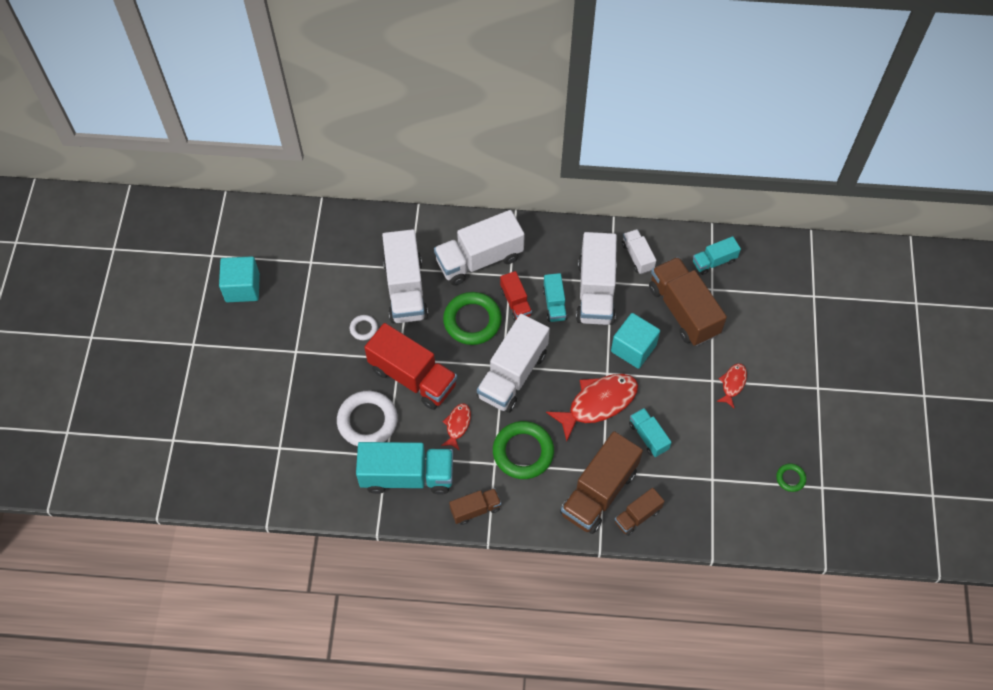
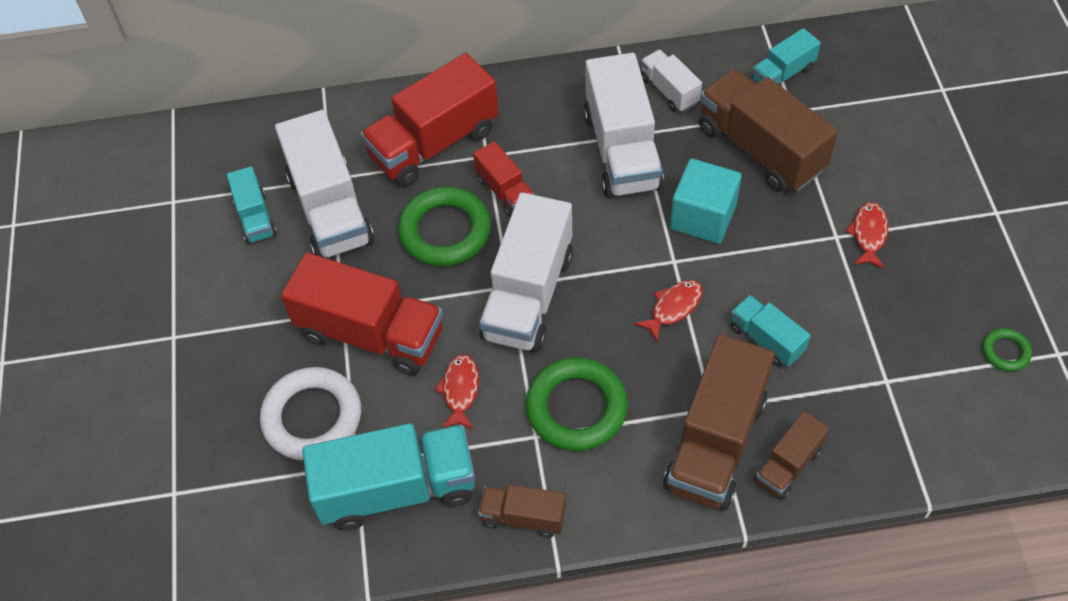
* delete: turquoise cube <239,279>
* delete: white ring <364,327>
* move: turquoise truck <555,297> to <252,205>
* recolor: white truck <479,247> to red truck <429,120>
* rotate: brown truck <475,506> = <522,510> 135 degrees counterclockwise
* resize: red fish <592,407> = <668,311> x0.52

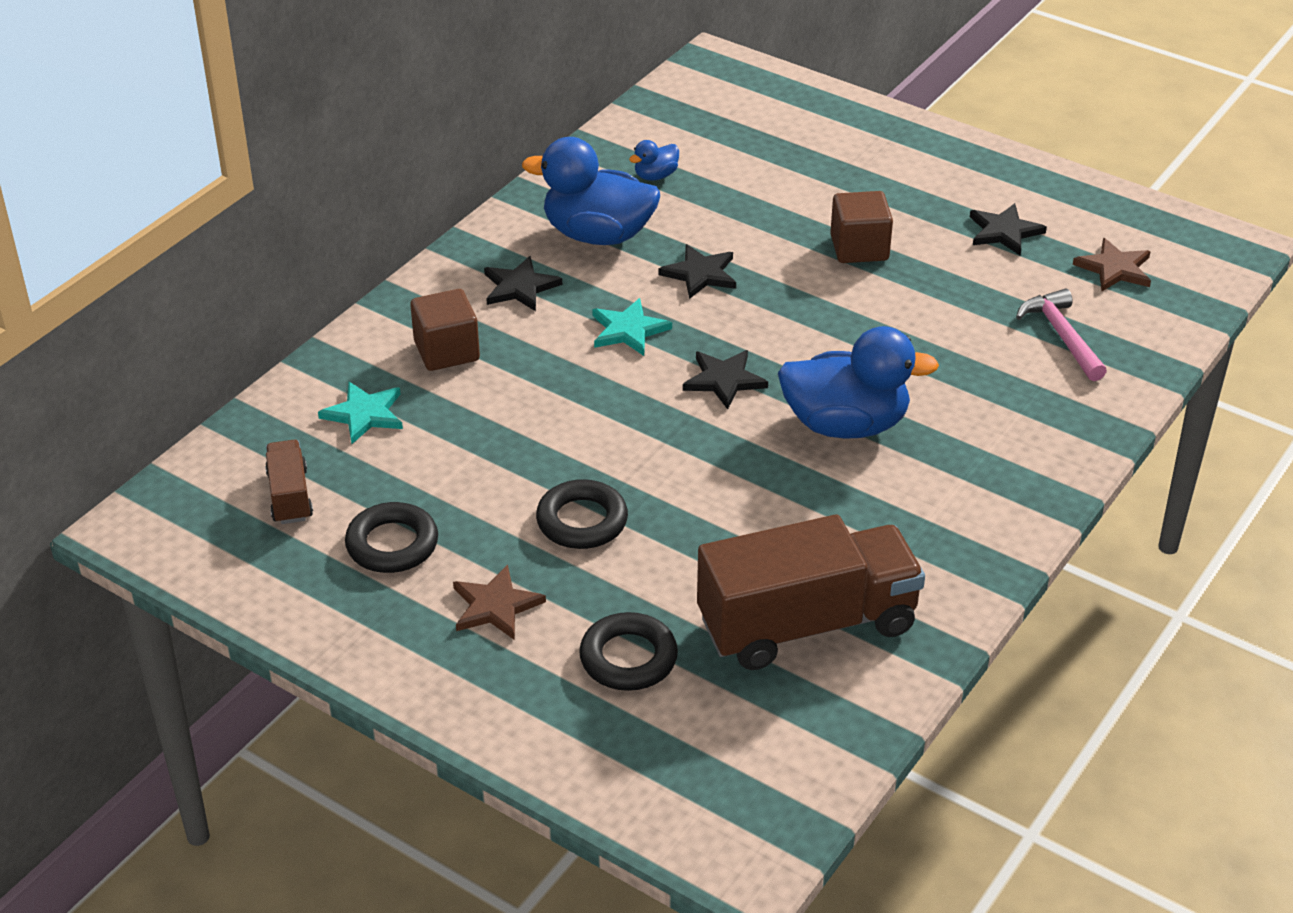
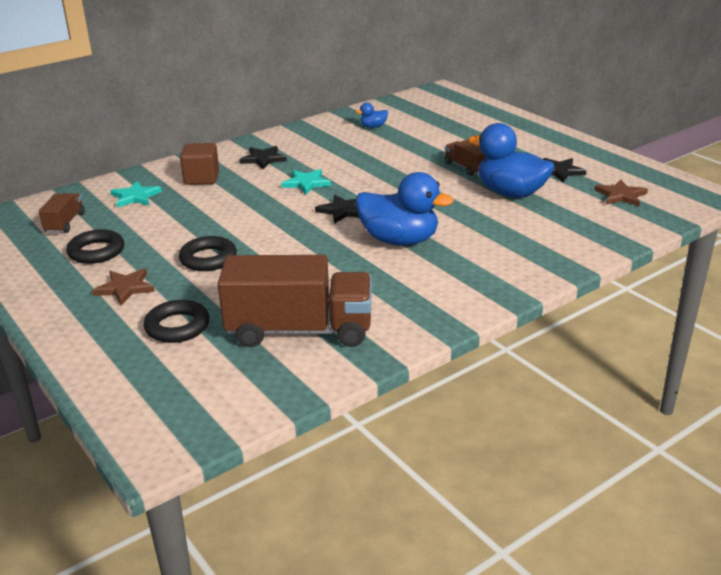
* delete: black star <697,271>
* delete: pink hammer <1061,335>
* move: blue duck <591,191> to <511,160>
* replace: brown cube <861,227> to brown truck <465,157>

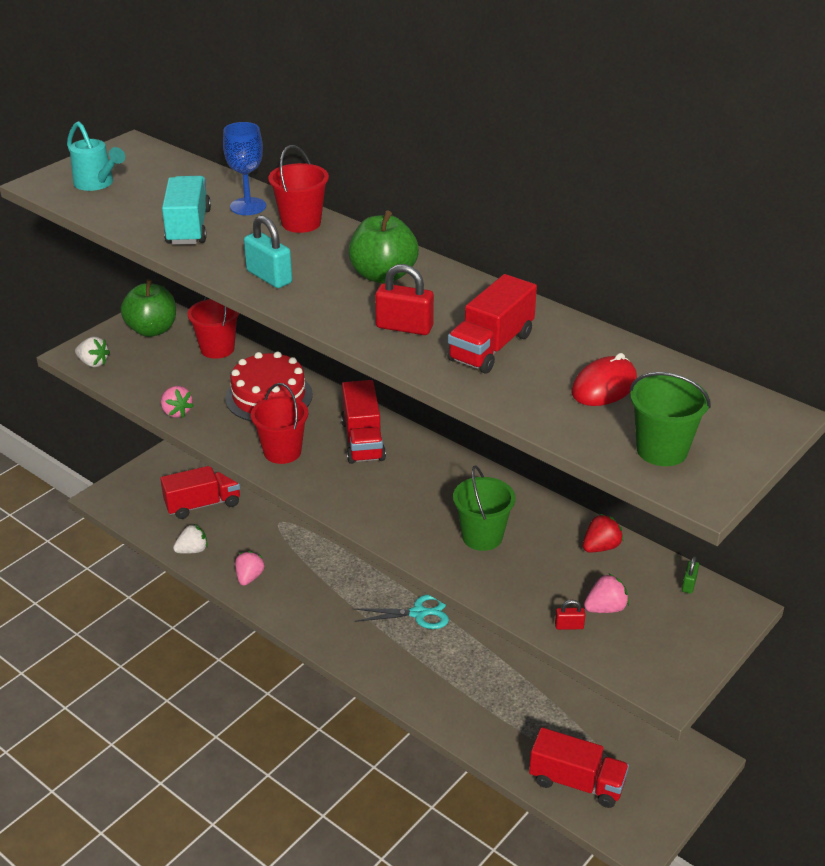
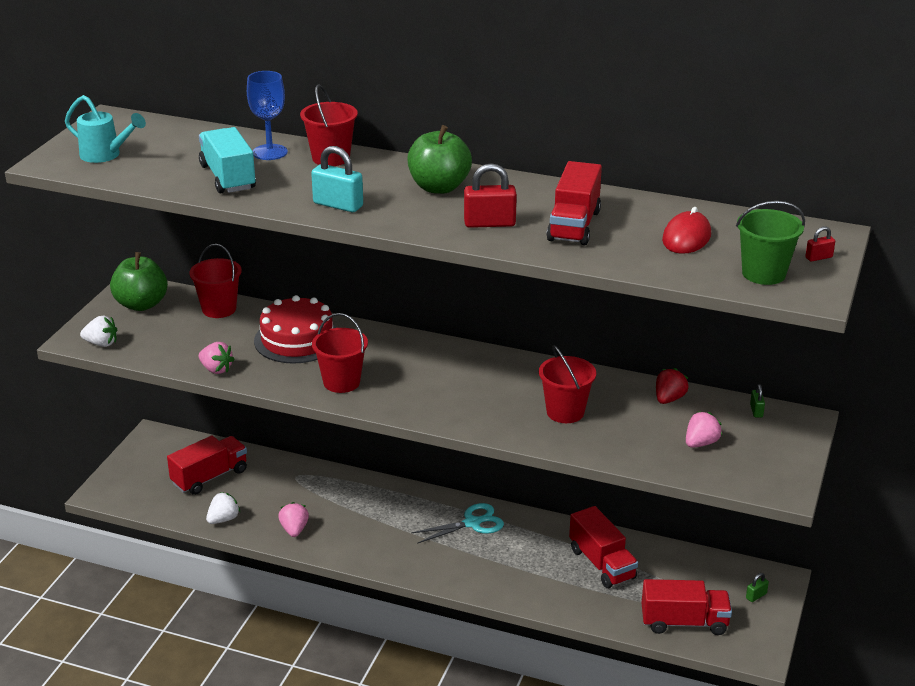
* insert: green padlock <757,587>
* move: red truck <363,422> to <603,547>
* move: red padlock <570,615> to <820,244>
* recolor: green bucket <484,508> to red bucket <567,384>

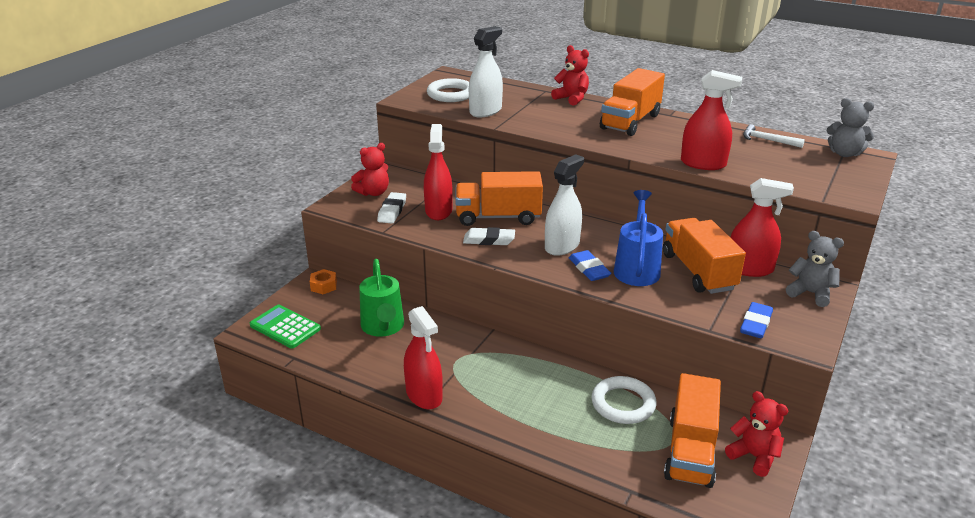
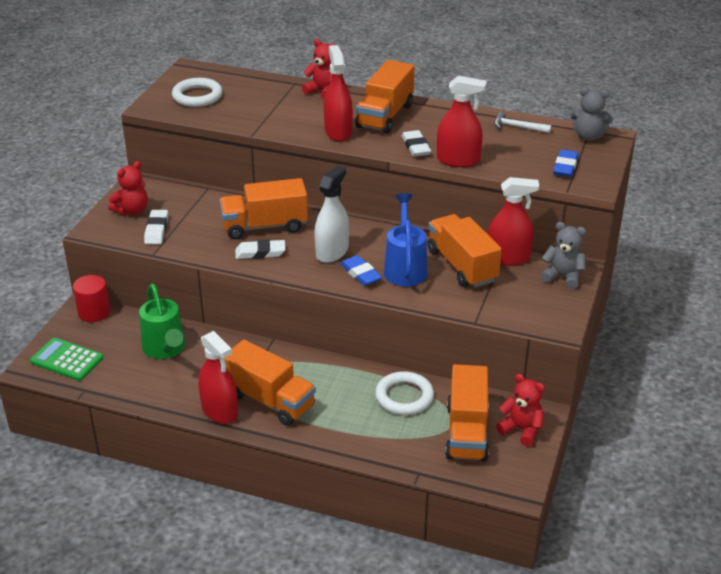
* delete: white spray bottle <486,71>
* insert: orange truck <270,383>
* insert: white eraser <416,143>
* move: red spray bottle <438,172> to <338,93>
* move: blue eraser <756,320> to <566,163>
* replace: orange nut <323,281> to red cylinder <91,298>

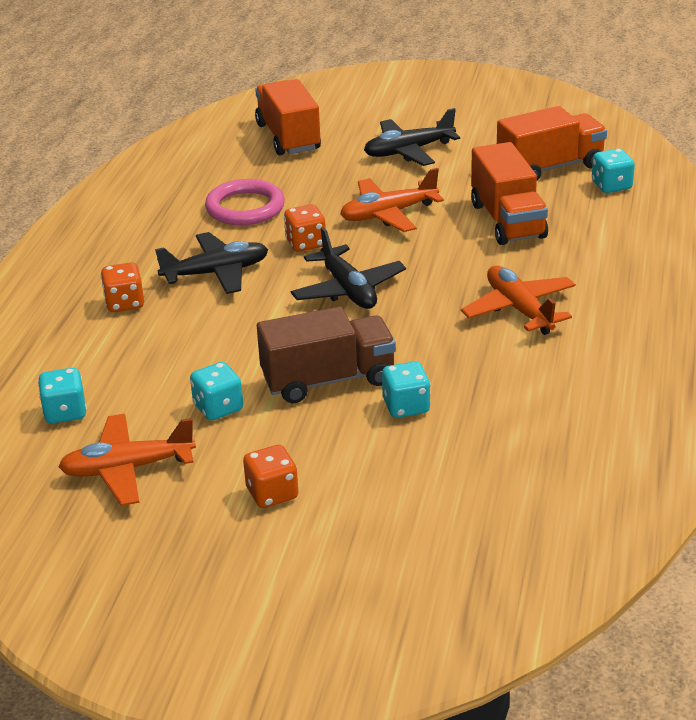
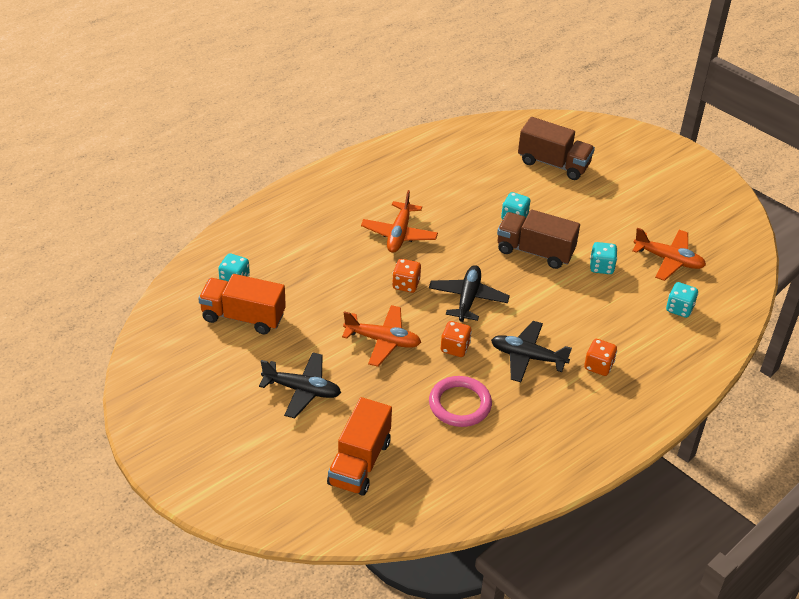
* delete: orange truck <509,193>
* insert: brown truck <556,148>
* move: orange dice <271,476> to <406,276>

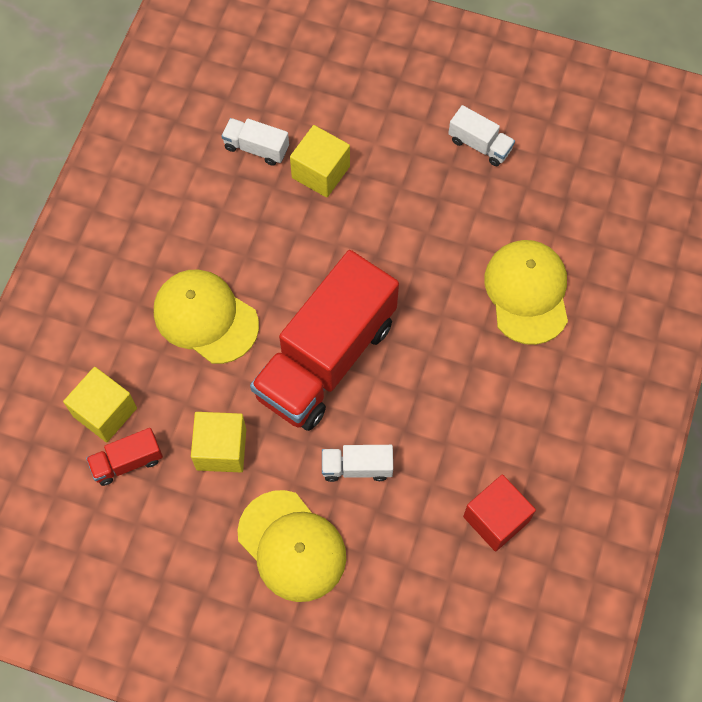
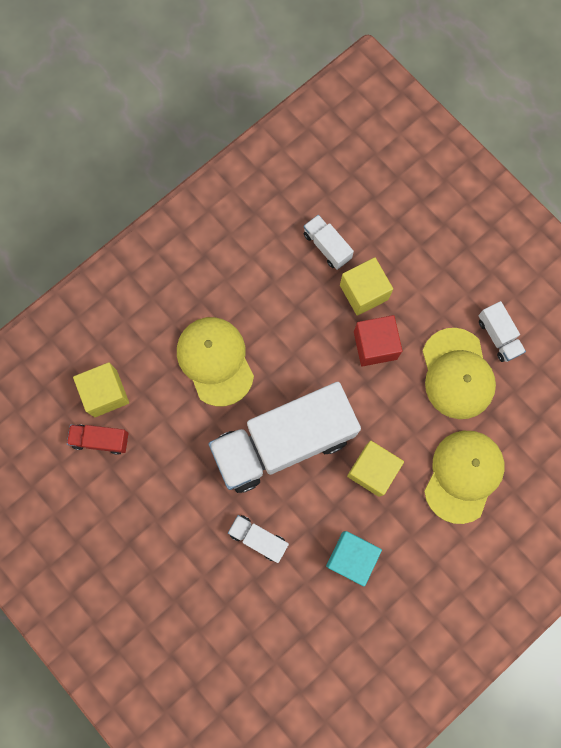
* insert: turquoise cube <354,559>
* move: yellow cube <218,442> to <375,469>
* move: yellow cap <292,546> to <459,373>
* move: red cube <499,513> to <378,340>
* recolor: red truck <324,340> to white truck <284,437>

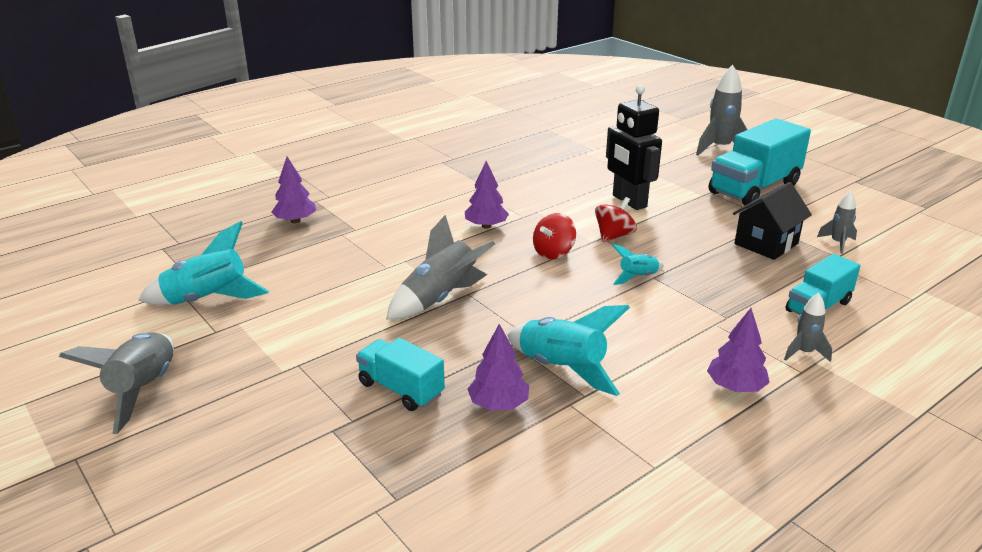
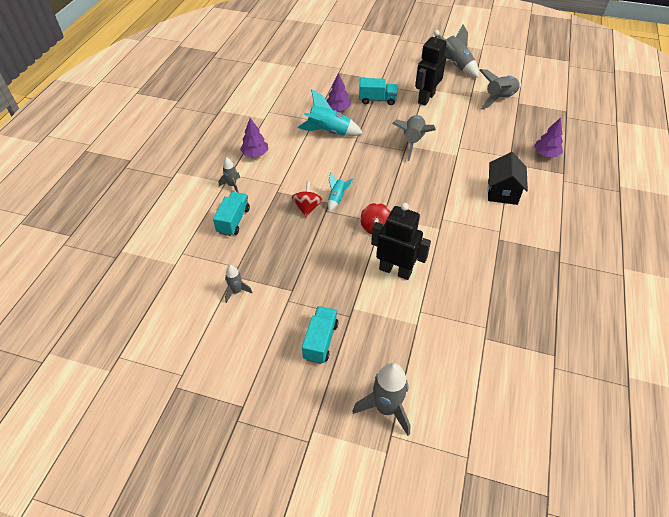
* delete: purple tree <487,195>
* insert: black robot <431,67>
* move: red spinning top <554,236> to <307,199>
* move: black house <772,221> to <507,178>
* recolor: turquoise rocket <204,263> to grey rocket <500,89>
* resize: turquoise truck <760,162> = <320,335> x0.58

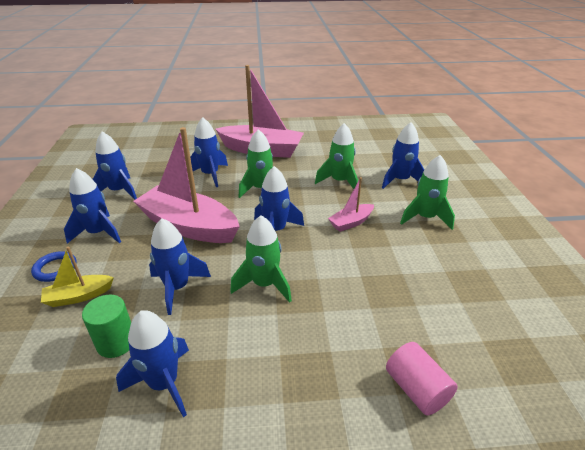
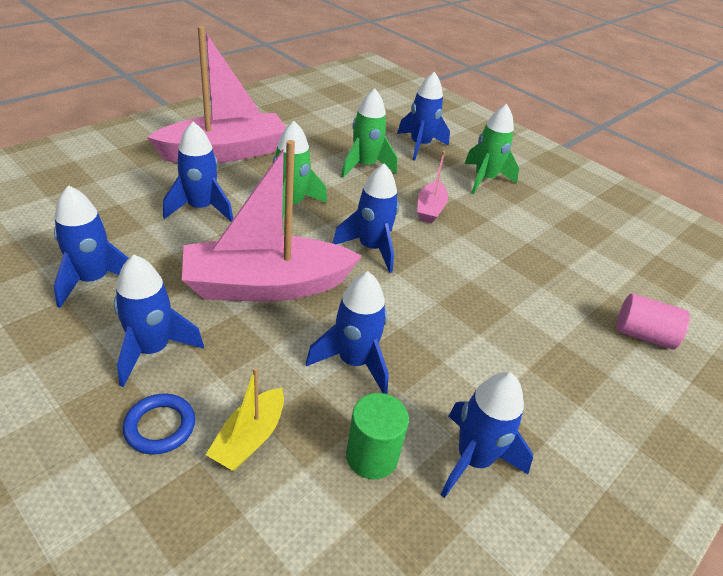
* delete: green rocket <261,259>

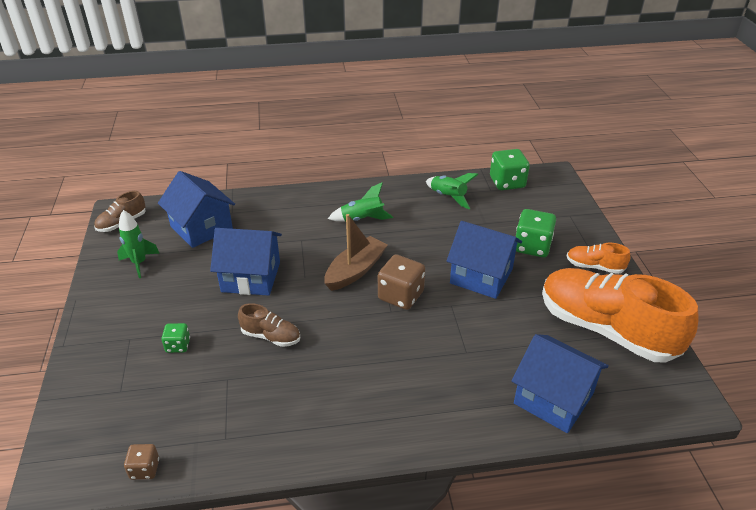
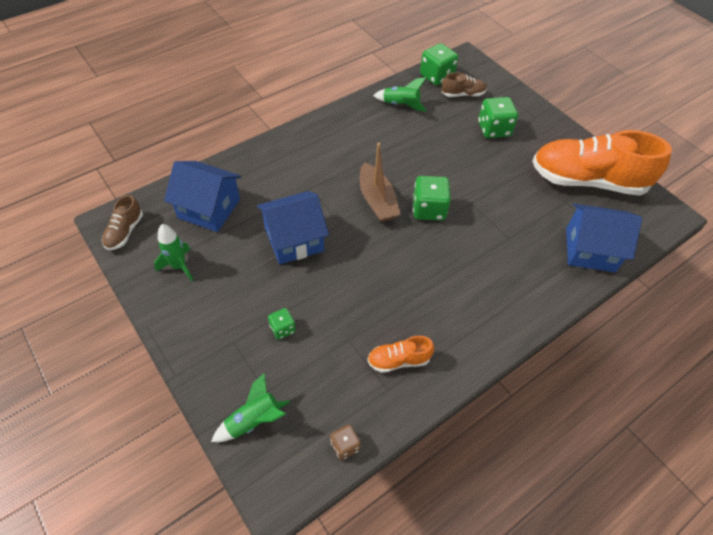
* delete: blue house <484,260>
* move: brown shoe <269,325> to <464,84>
* move: green rocket <360,202> to <250,407>
* move: orange shoe <598,258> to <400,354>
* recolor: brown dice <401,282> to green dice <432,198>
* rotate: brown boat <355,252> = <380,182> 150 degrees clockwise

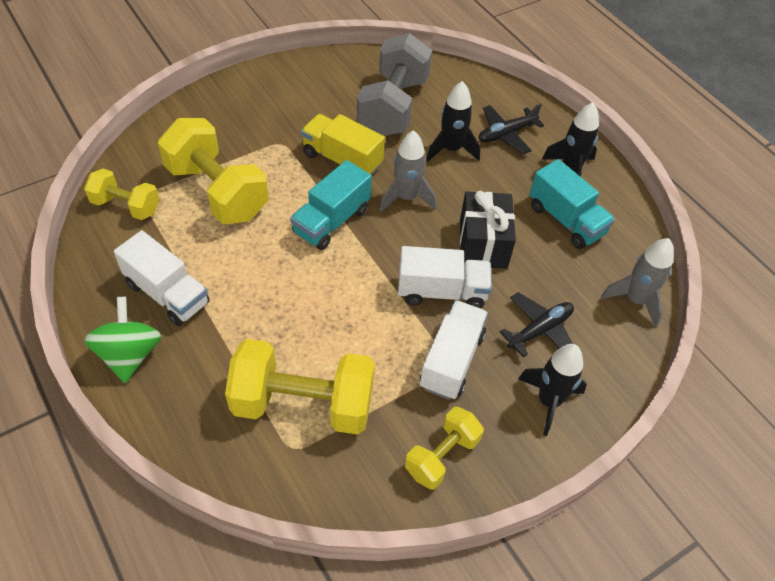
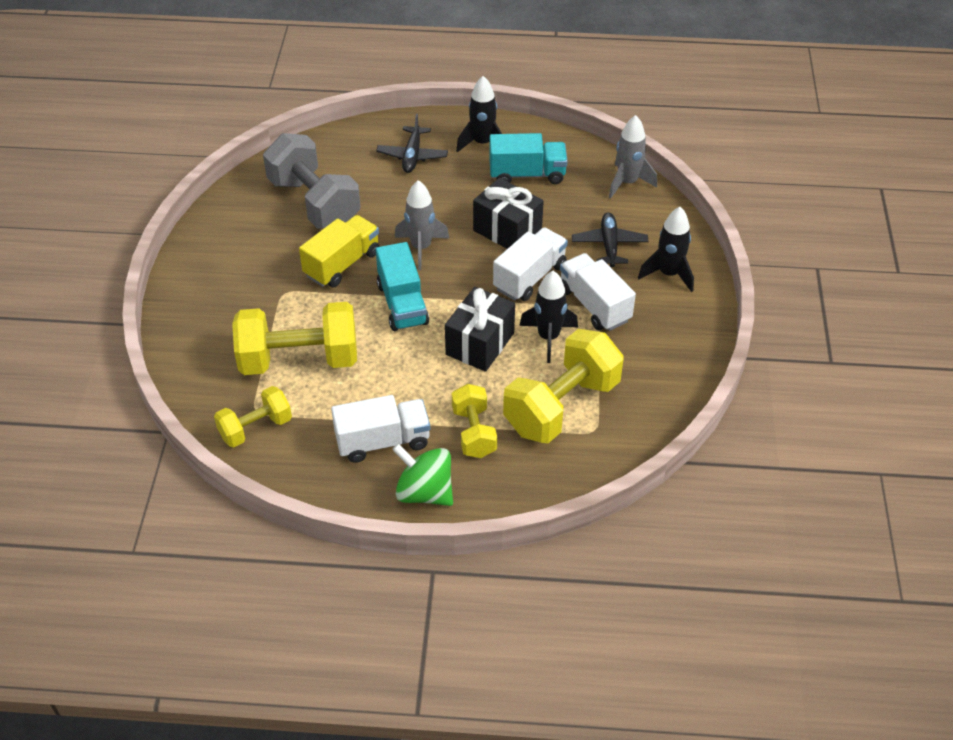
* insert: black gift <480,329>
* move: yellow dumbbell <444,448> to <474,421>
* move: black rocket <453,121> to <548,317>
* rotate: yellow truck <343,144> = <339,251> 150 degrees clockwise

